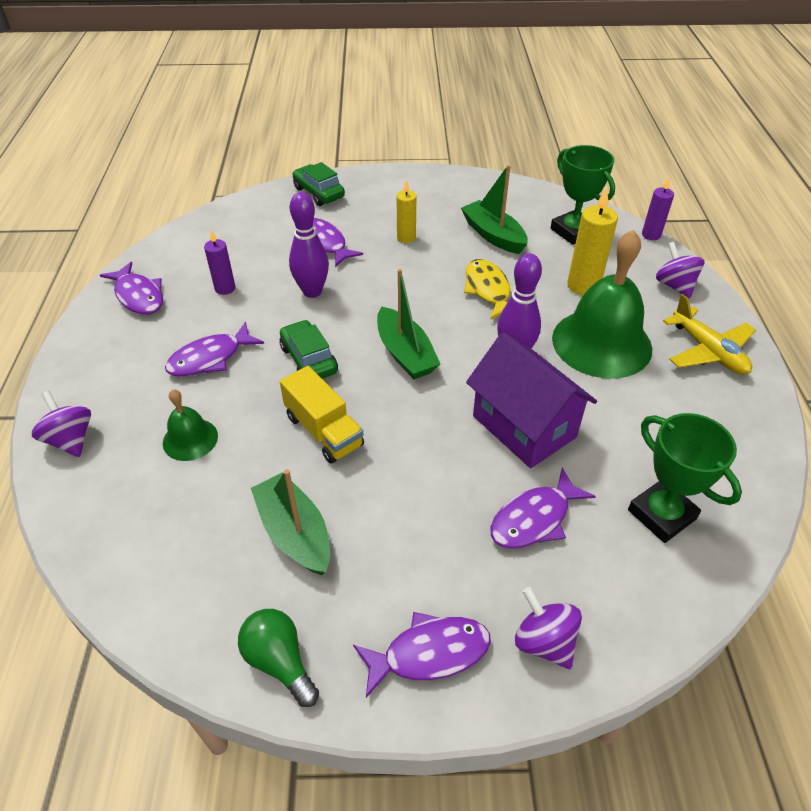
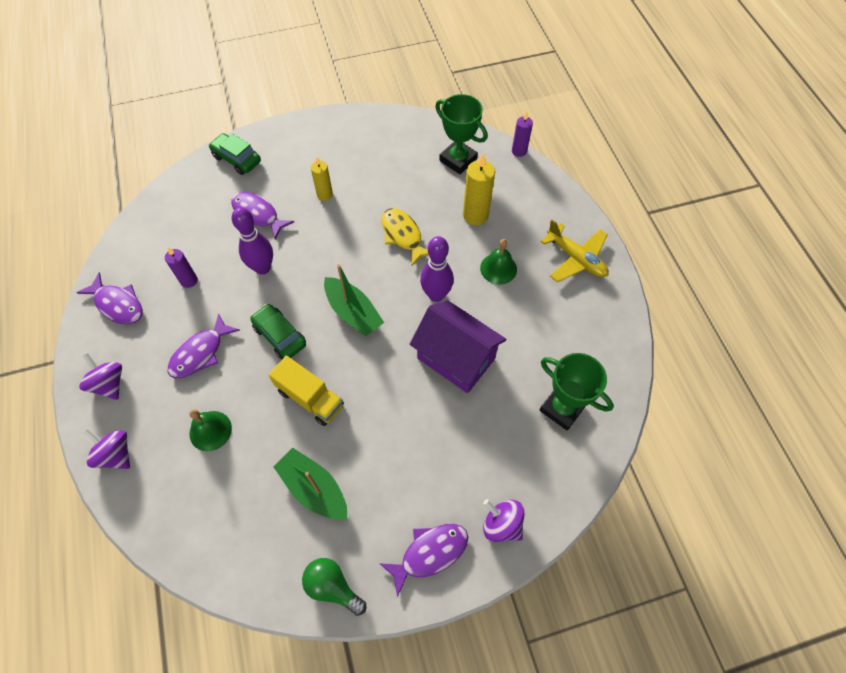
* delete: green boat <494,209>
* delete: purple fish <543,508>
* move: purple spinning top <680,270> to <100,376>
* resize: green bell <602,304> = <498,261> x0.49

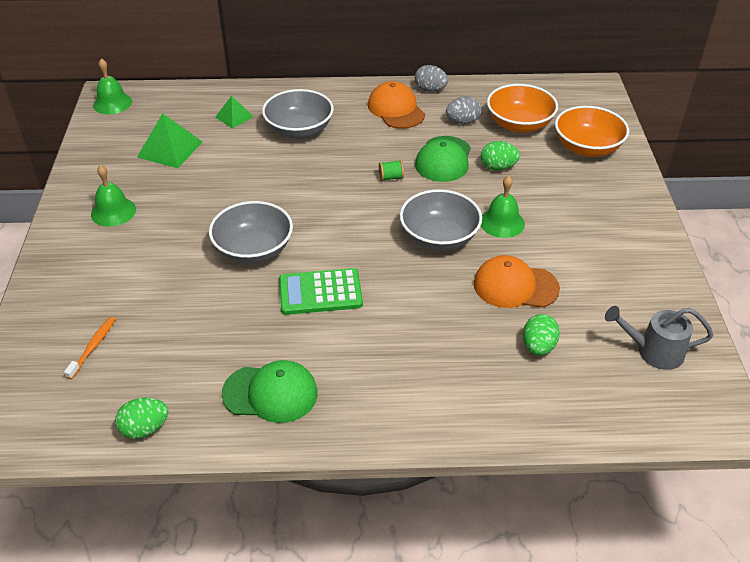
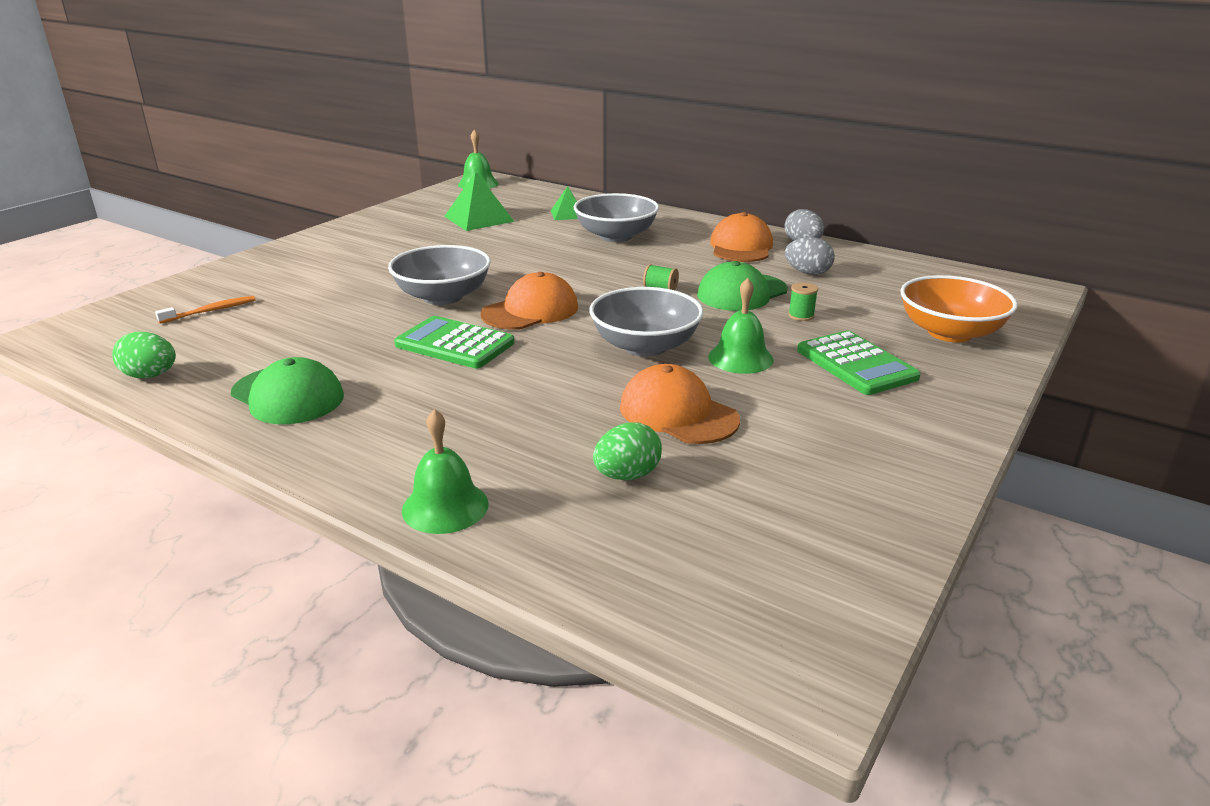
* delete: orange bowl <522,108>
* delete: grey watering can <659,338>
* insert: orange cap <529,301>
* insert: green calculator <859,363>
* move: green bell <113,196> to <445,471>
* replace: green egg <500,155> to green spool <803,301>

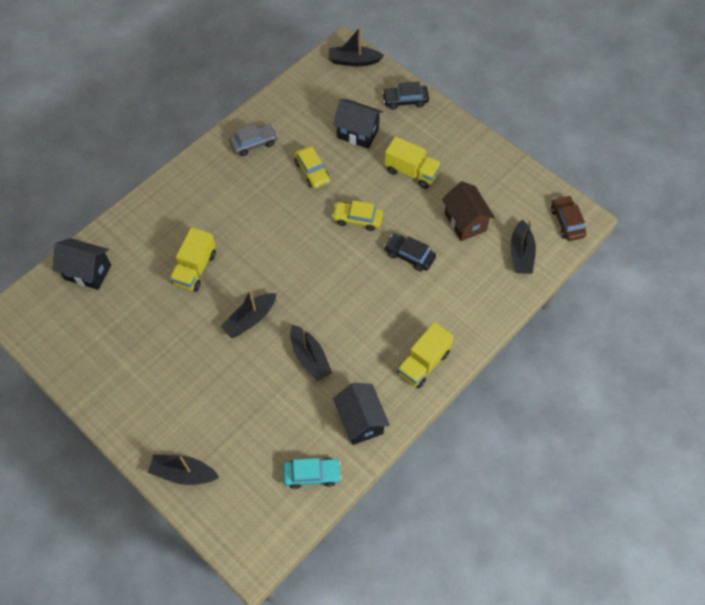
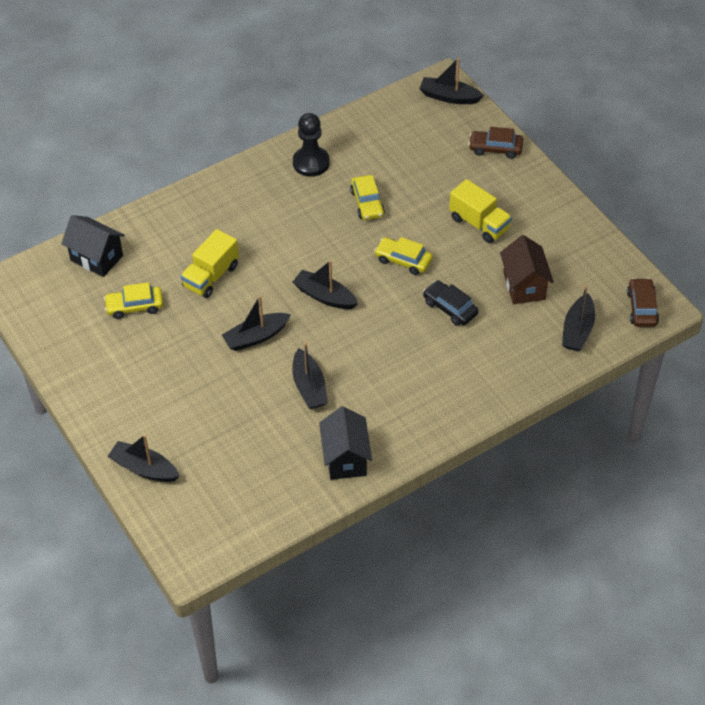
* delete: turquoise car <312,473>
* delete: black house <358,124>
* delete: yellow truck <425,355>
* insert: yellow car <133,300>
* insert: black boat <325,284>
* replace: grey car <253,140> to black pawn <311,145>
* recolor: black car <405,95> to brown car <495,143>

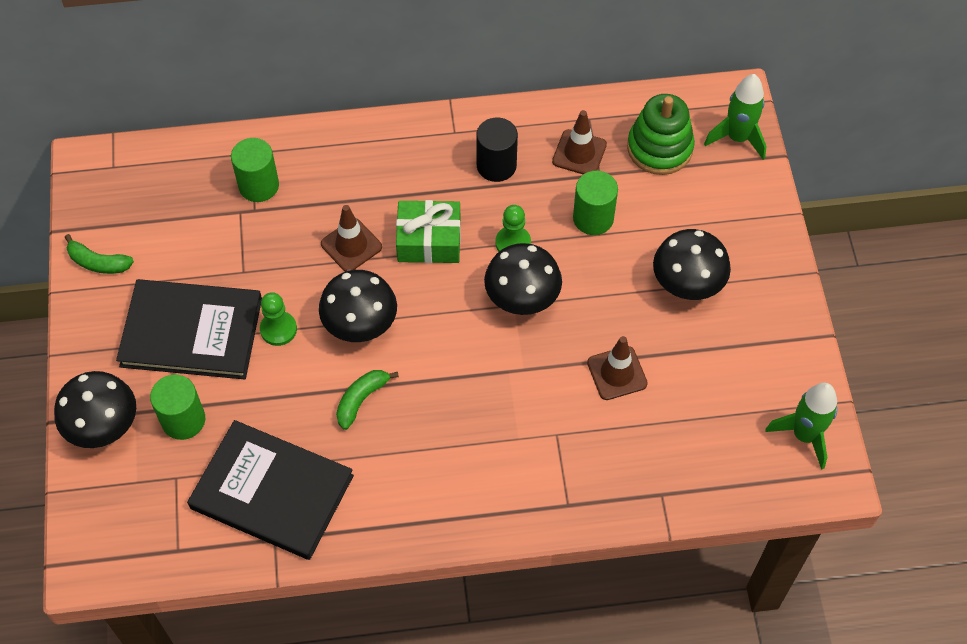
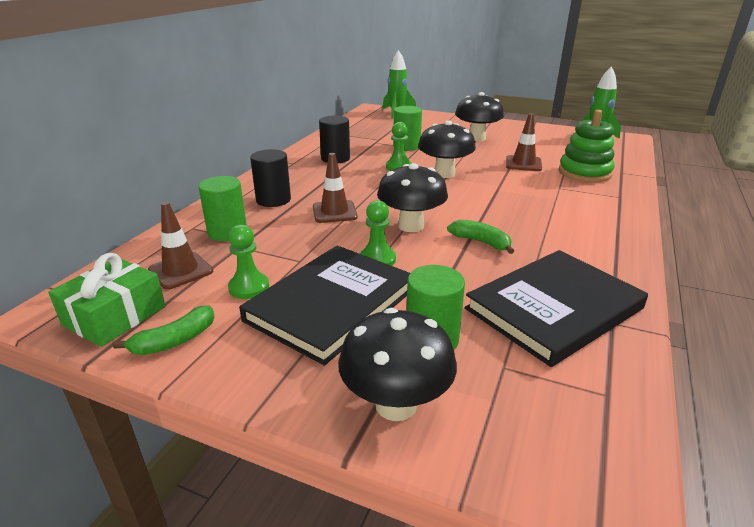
* insert: green pawn <248,261>
* insert: black cylinder <270,178>
* move: green gift <428,231> to <107,300>
* move: brown traffic cone <579,142> to <180,246>
* move: green stacking toy <661,134> to <587,146>
* rotate: green banana <367,400> = <480,237> 150 degrees clockwise

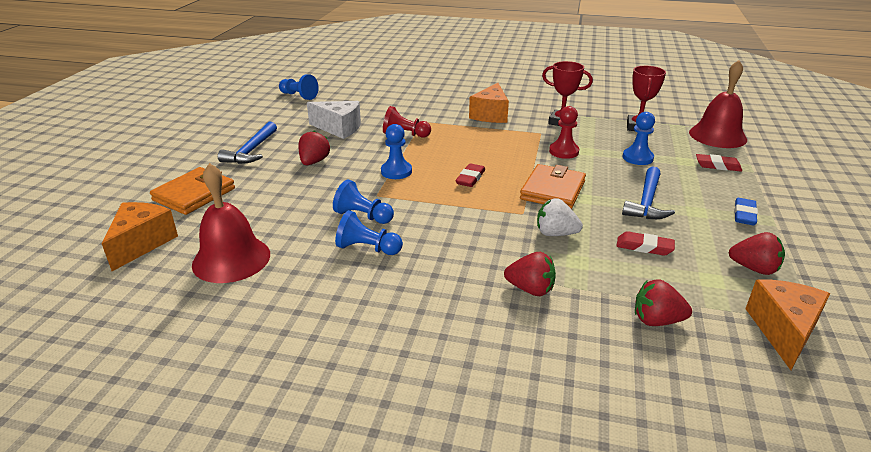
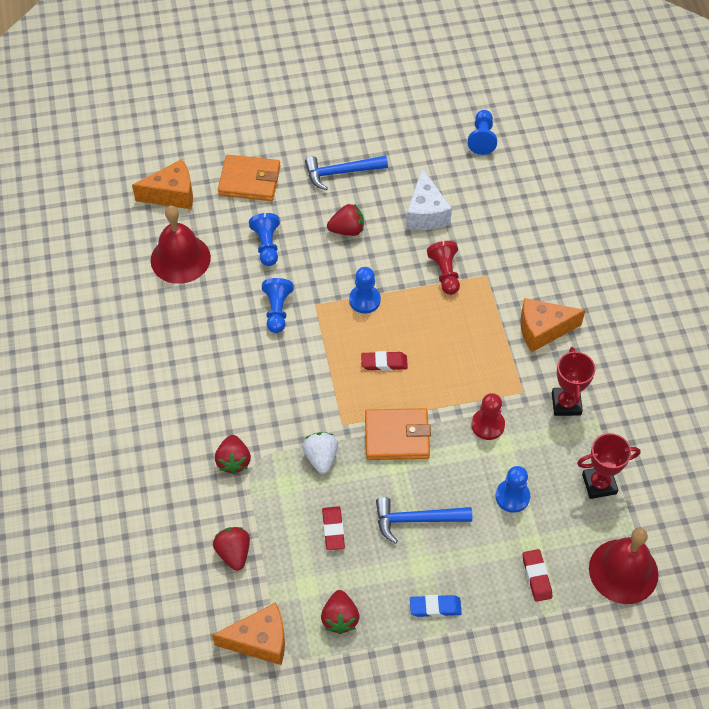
* move: blue pawn <369,232> to <264,239>

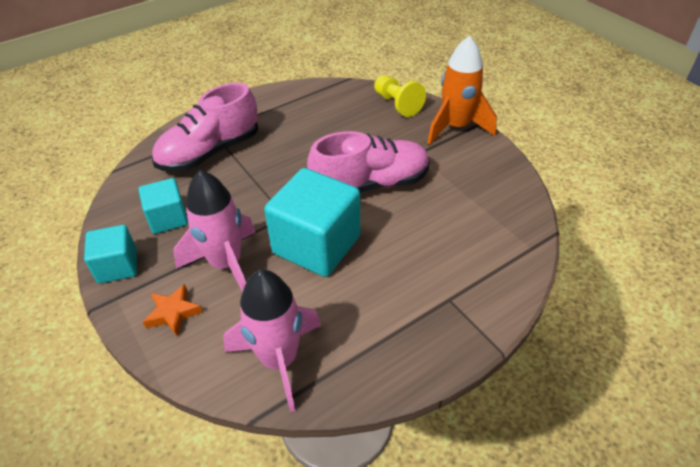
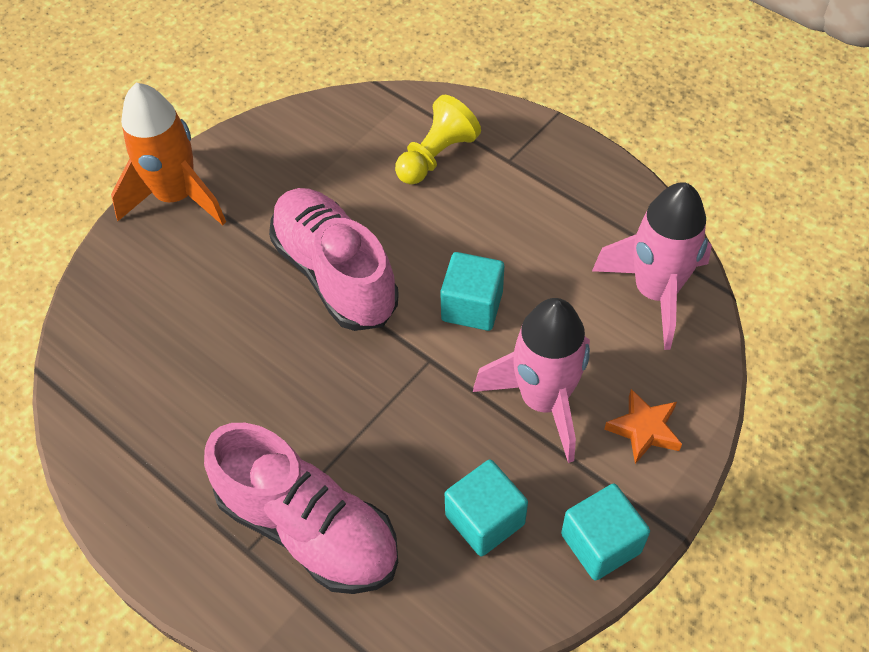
* move: yellow pawn <400,96> to <438,139>
* resize: turquoise cube <312,222> = <472,291> x0.56

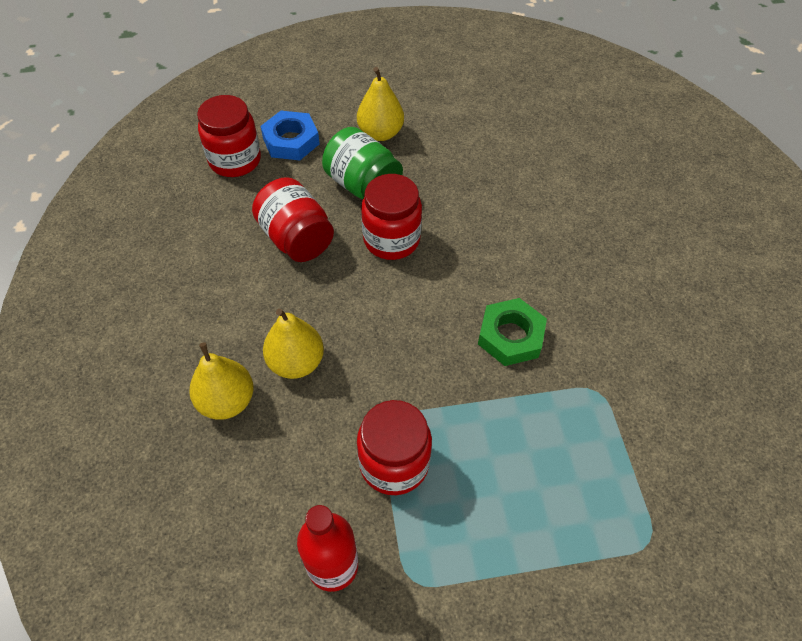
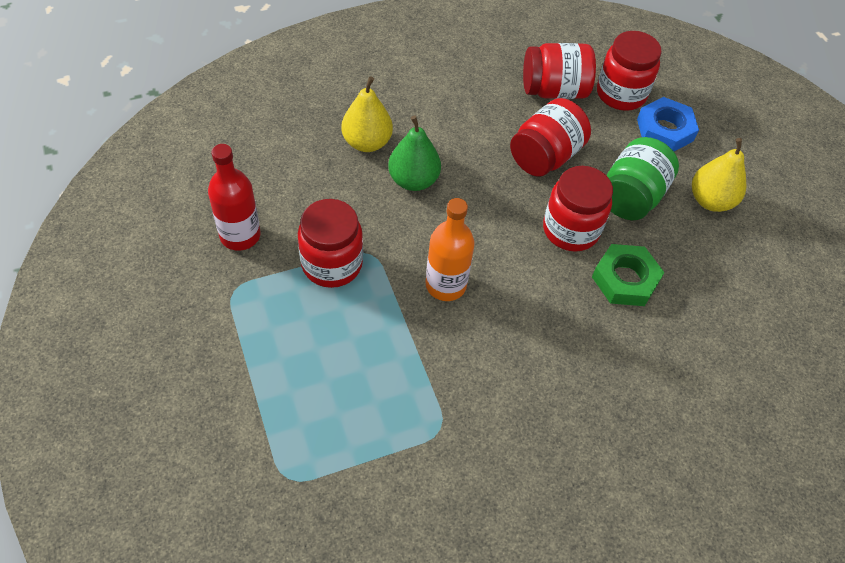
* insert: orange bottle <450,249>
* insert: red jar <559,71>
* move: green nut <512,332> to <628,275>
* recolor: yellow pear <293,344> to green pear <414,153>

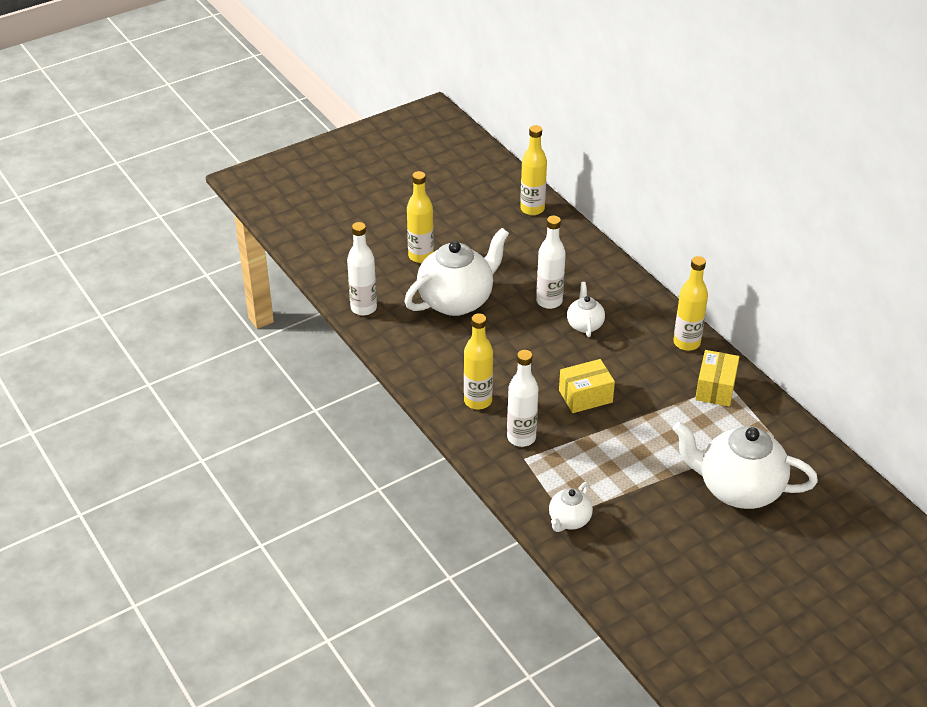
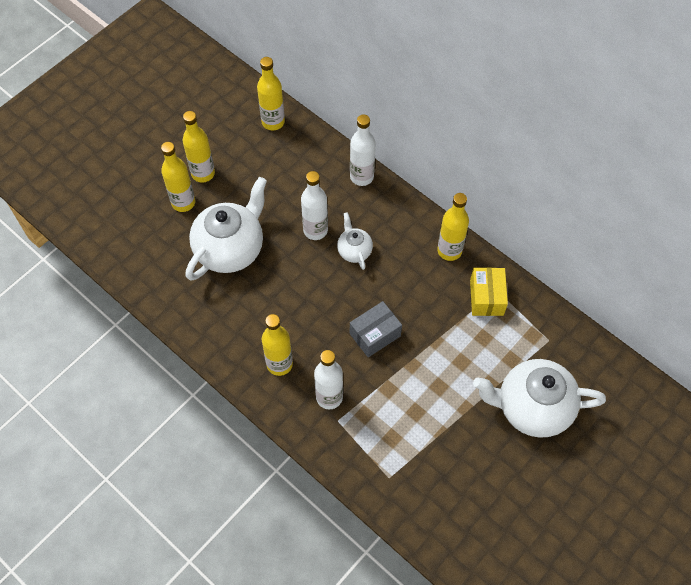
* delete: white teapot <571,507>
* insert: yellow bottle <198,146>
* move: white bottle <362,269> to <363,150>
* recolor: yellow box <587,386> to grey box <376,329>

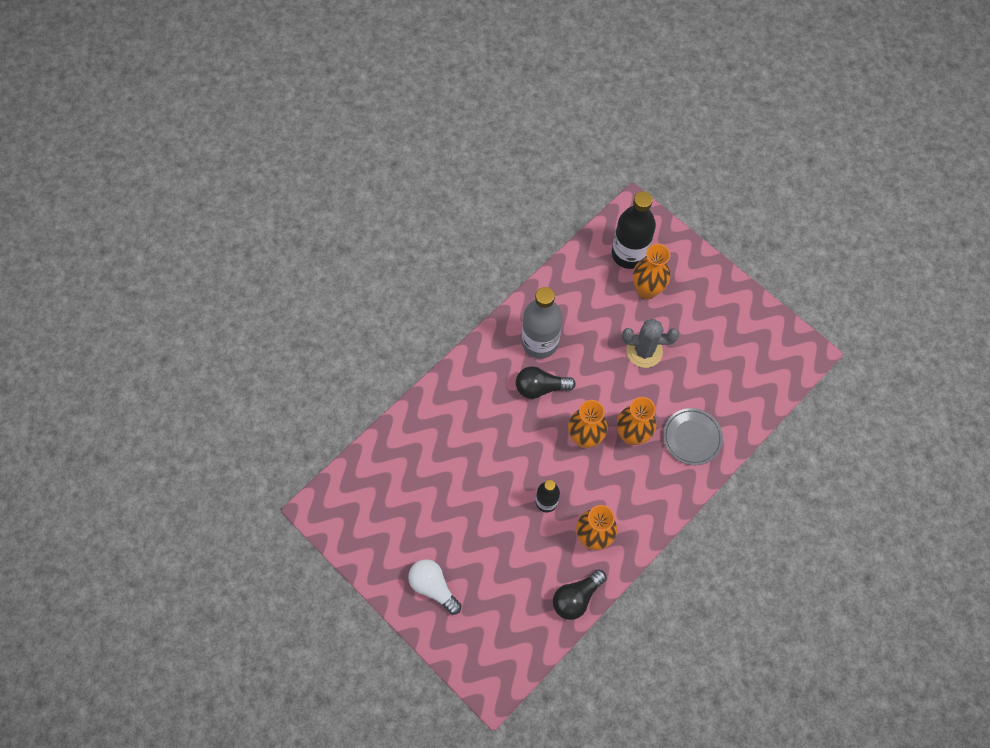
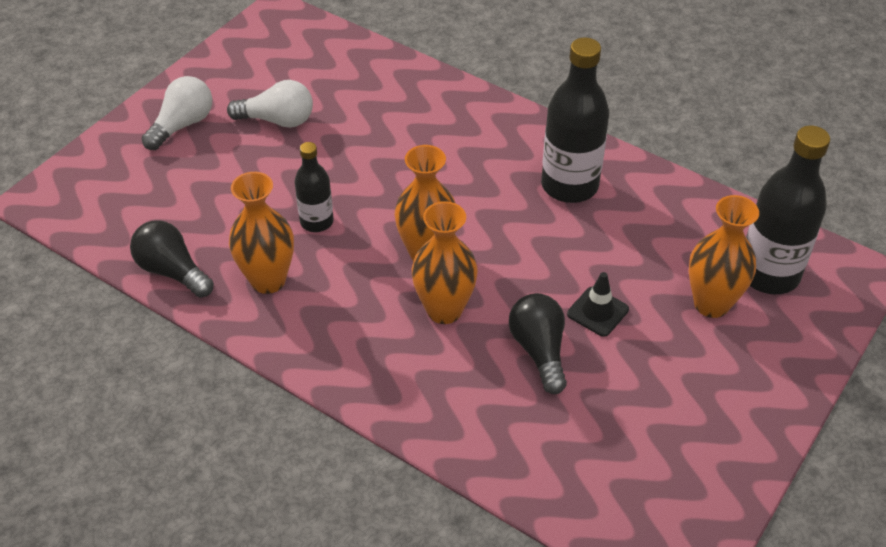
* delete: grey plate <693,436>
* insert: white light bulb <270,104>
* move: black light bulb <546,383> to <538,343>
* replace: grey cactus <650,343> to black traffic cone <598,304>
* recolor: grey bottle <542,323> to black bottle <575,120>

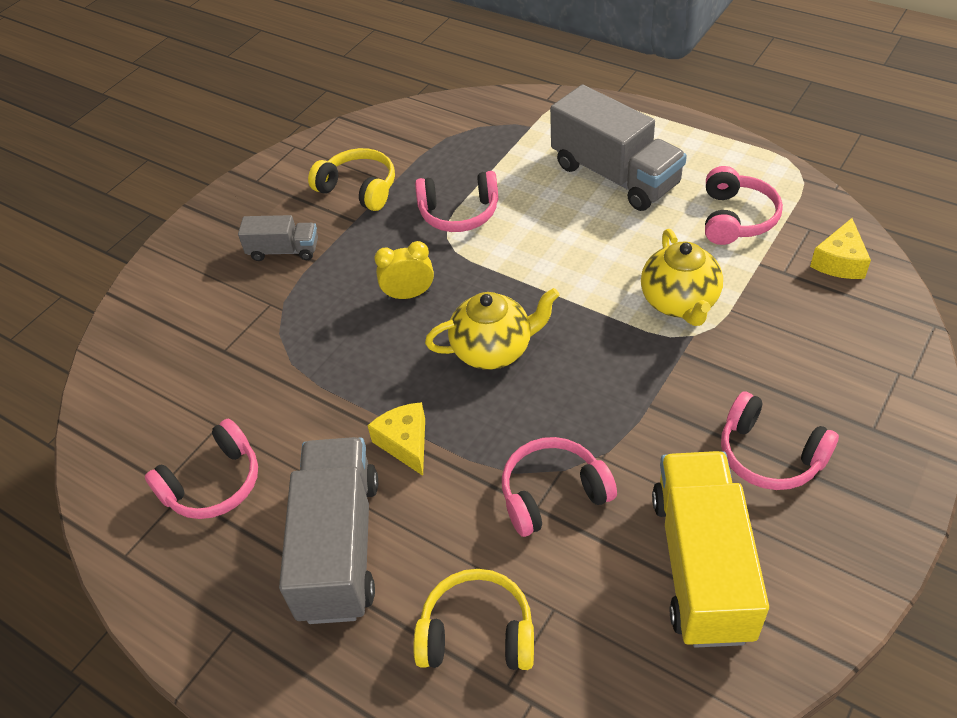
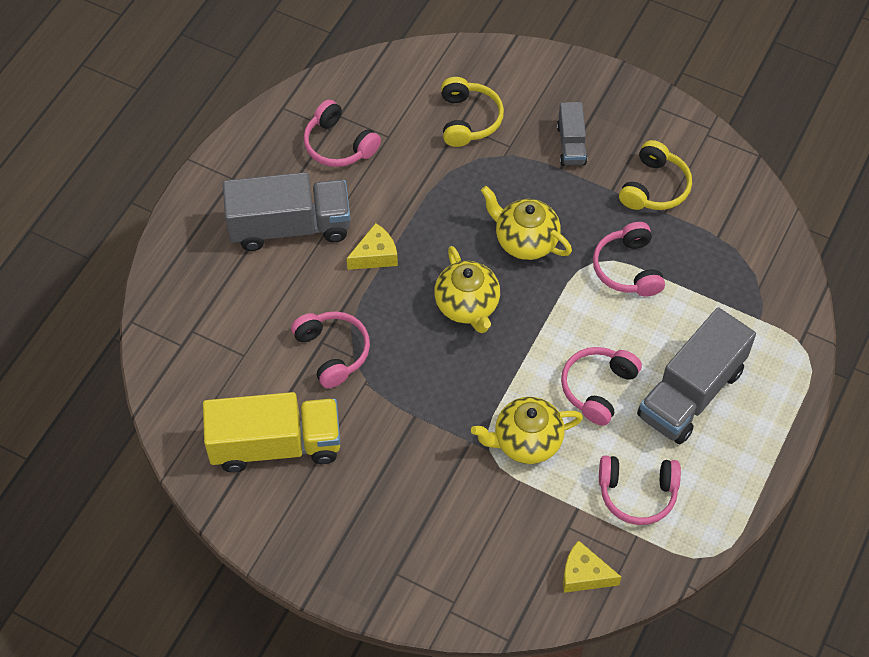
* move: yellow headphones <473,619> to <472,112>
* move: pink headphones <780,440> to <601,386>
* replace: yellow clock <404,270> to yellow teapot <526,223>

